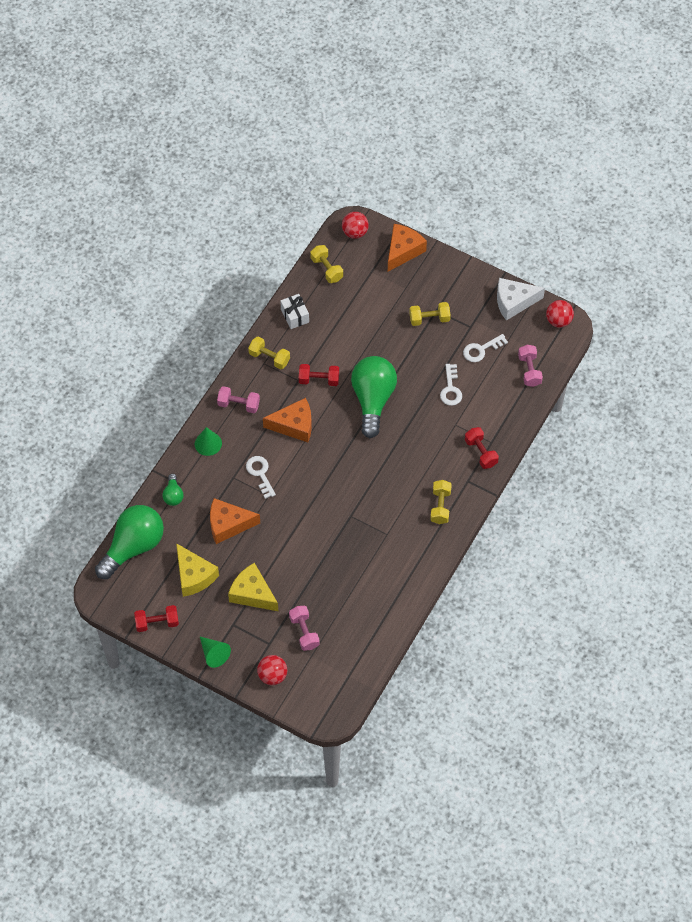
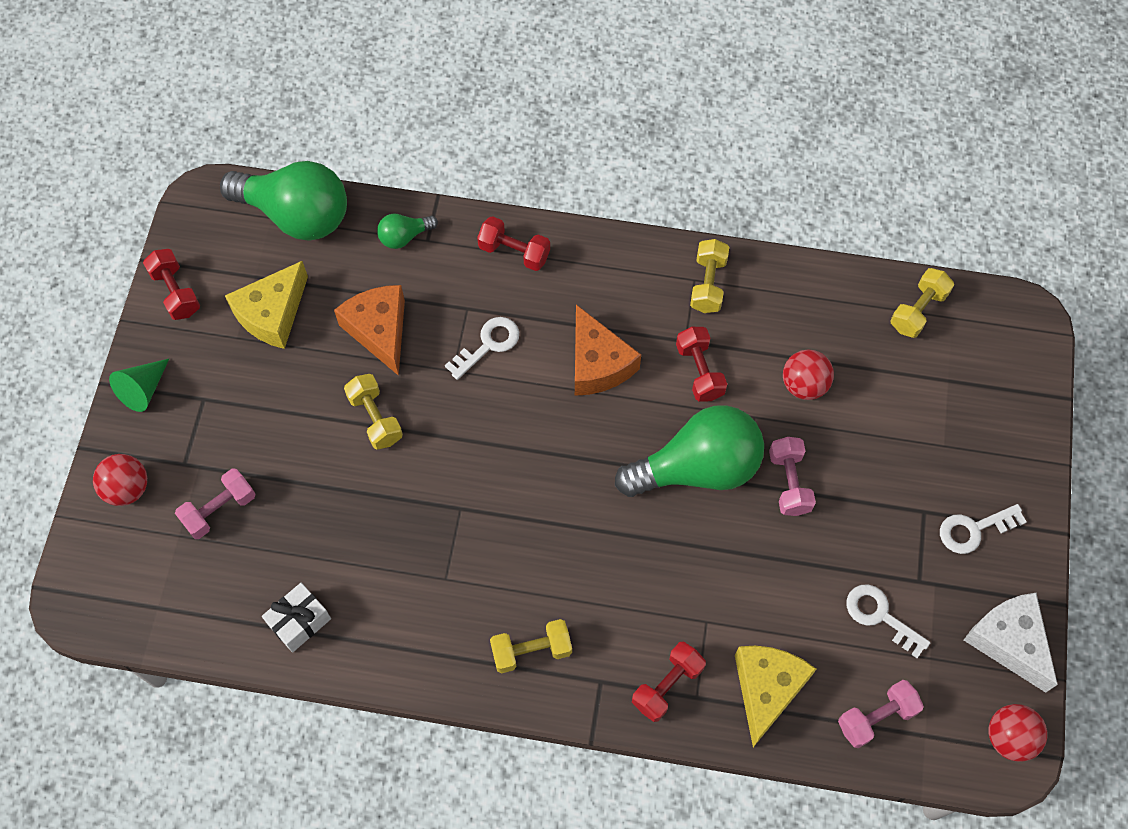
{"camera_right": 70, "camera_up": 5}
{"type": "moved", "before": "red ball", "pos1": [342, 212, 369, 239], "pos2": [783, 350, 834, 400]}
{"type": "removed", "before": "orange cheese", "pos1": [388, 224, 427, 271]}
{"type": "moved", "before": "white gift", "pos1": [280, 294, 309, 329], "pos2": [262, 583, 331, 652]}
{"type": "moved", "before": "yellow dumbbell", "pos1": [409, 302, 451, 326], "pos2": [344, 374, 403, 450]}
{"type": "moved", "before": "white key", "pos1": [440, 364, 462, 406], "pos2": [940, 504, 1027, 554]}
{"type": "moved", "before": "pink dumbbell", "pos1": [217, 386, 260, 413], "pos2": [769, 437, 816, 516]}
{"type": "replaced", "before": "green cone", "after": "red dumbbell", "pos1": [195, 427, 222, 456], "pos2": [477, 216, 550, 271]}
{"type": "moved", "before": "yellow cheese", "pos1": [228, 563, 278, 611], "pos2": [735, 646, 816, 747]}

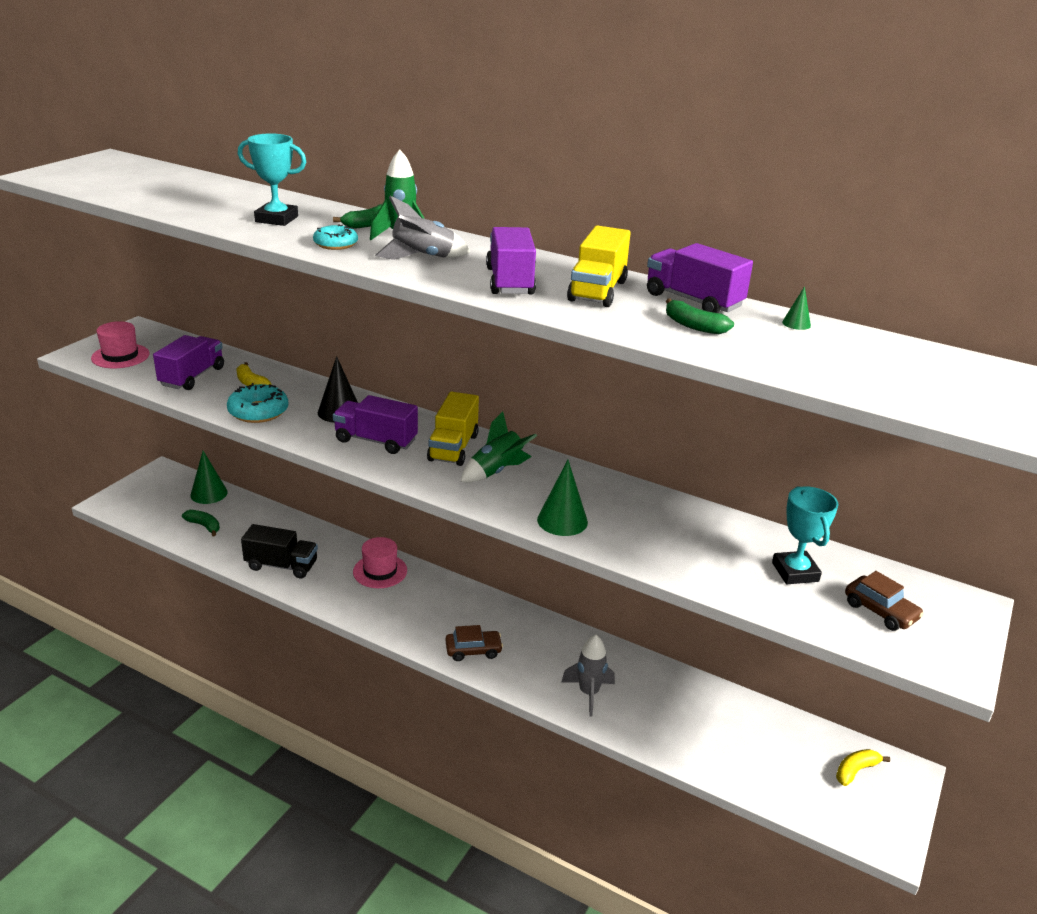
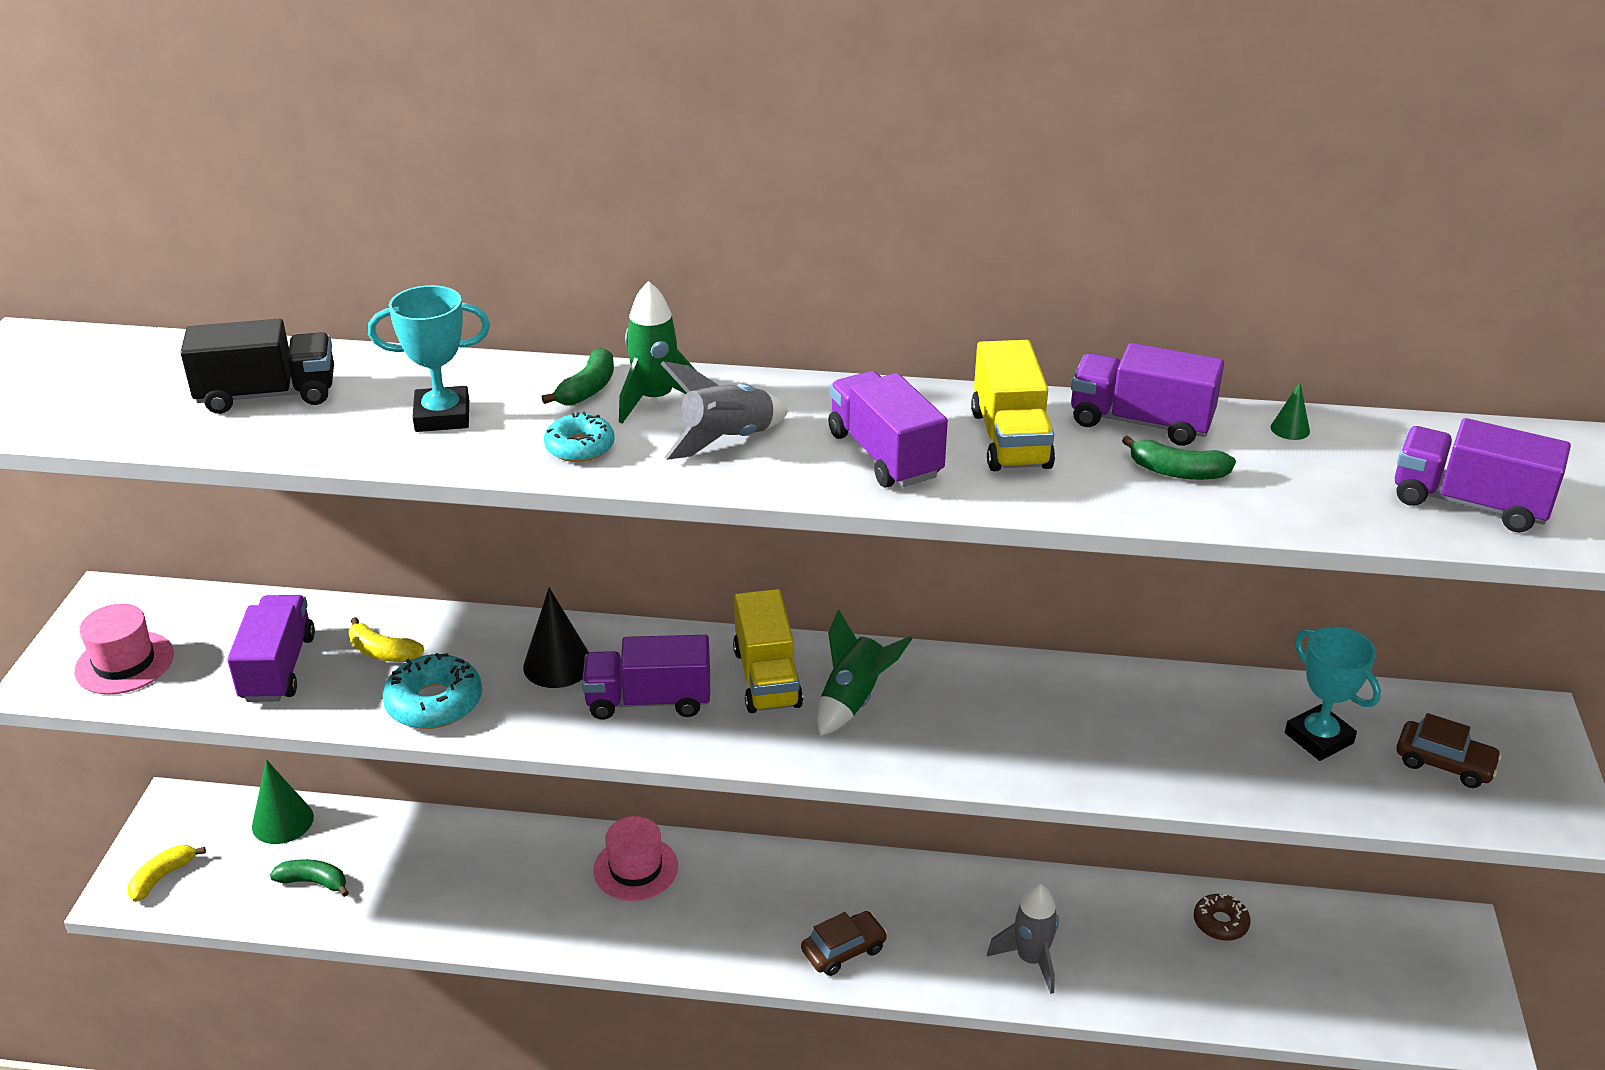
{"camera_right": -20, "camera_up": 5}
{"type": "removed", "before": "green cone", "pos1": [537, 460, 588, 536]}
{"type": "moved", "before": "black truck", "pos1": [241, 524, 318, 578], "pos2": [181, 319, 334, 414]}
{"type": "moved", "before": "yellow banana", "pos1": [836, 749, 890, 786], "pos2": [128, 845, 206, 902]}
{"type": "added", "after": "purple truck", "pos2": [1395, 418, 1571, 532]}
{"type": "added", "after": "brown donut", "pos2": [1194, 894, 1250, 941]}

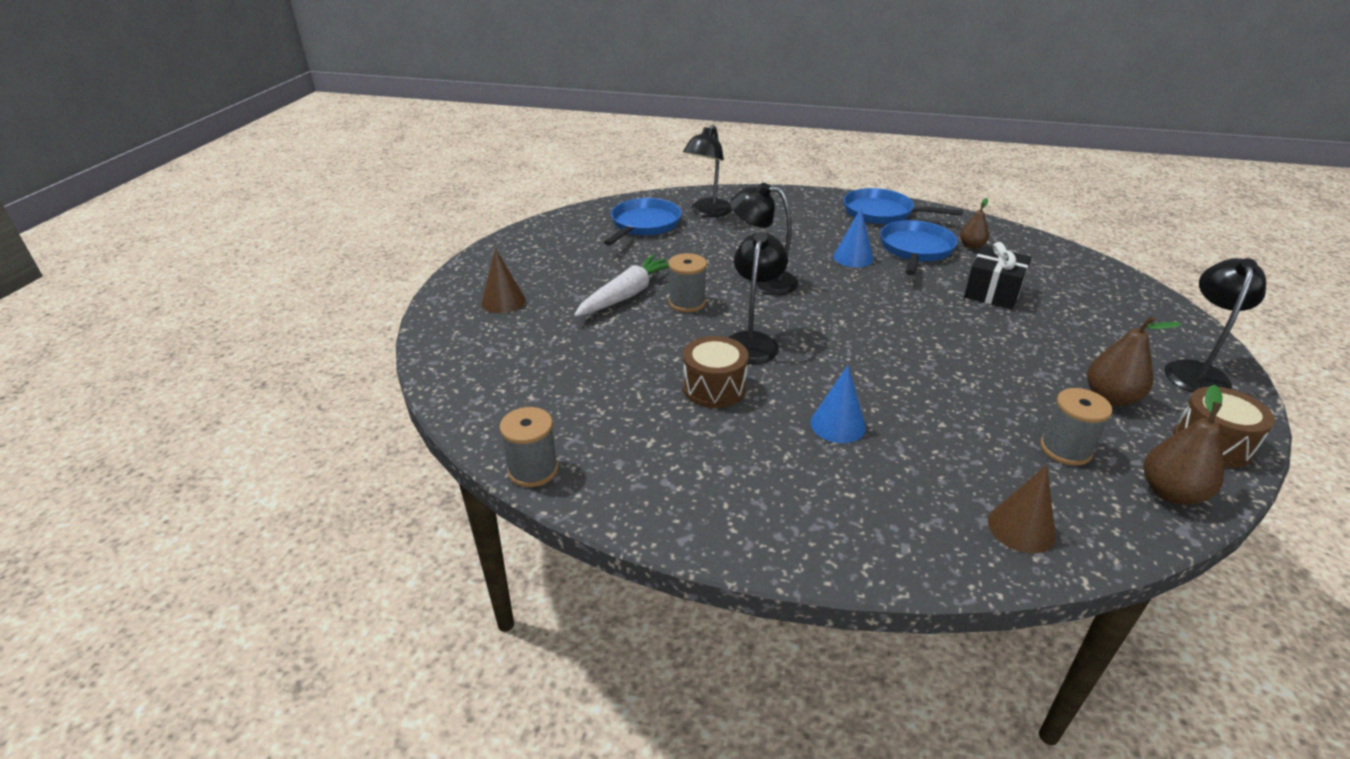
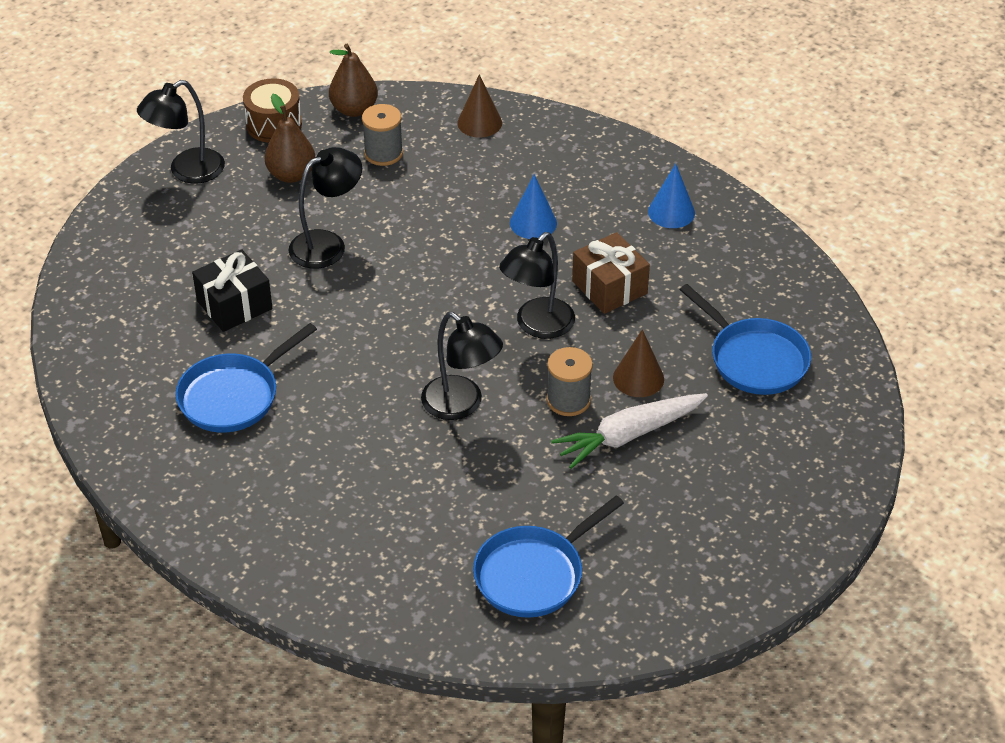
{"camera_right": -155, "camera_up": 10}
{"type": "moved", "before": "black lamp", "pos1": [683, 125, 732, 217], "pos2": [289, 147, 362, 269]}
{"type": "moved", "before": "blue pan", "pos1": [843, 188, 963, 224], "pos2": [680, 284, 811, 395]}
{"type": "removed", "before": "brown pear", "pos1": [960, 198, 989, 249]}
{"type": "moved", "before": "blue cone", "pos1": [833, 208, 873, 267], "pos2": [648, 163, 695, 228]}
{"type": "moved", "before": "brown cone", "pos1": [481, 248, 526, 313], "pos2": [613, 329, 664, 397]}
{"type": "replaced", "before": "brown drum", "after": "brown gift", "pos1": [683, 336, 749, 408], "pos2": [572, 232, 650, 314]}
{"type": "removed", "before": "grey spool", "pos1": [500, 407, 558, 487]}

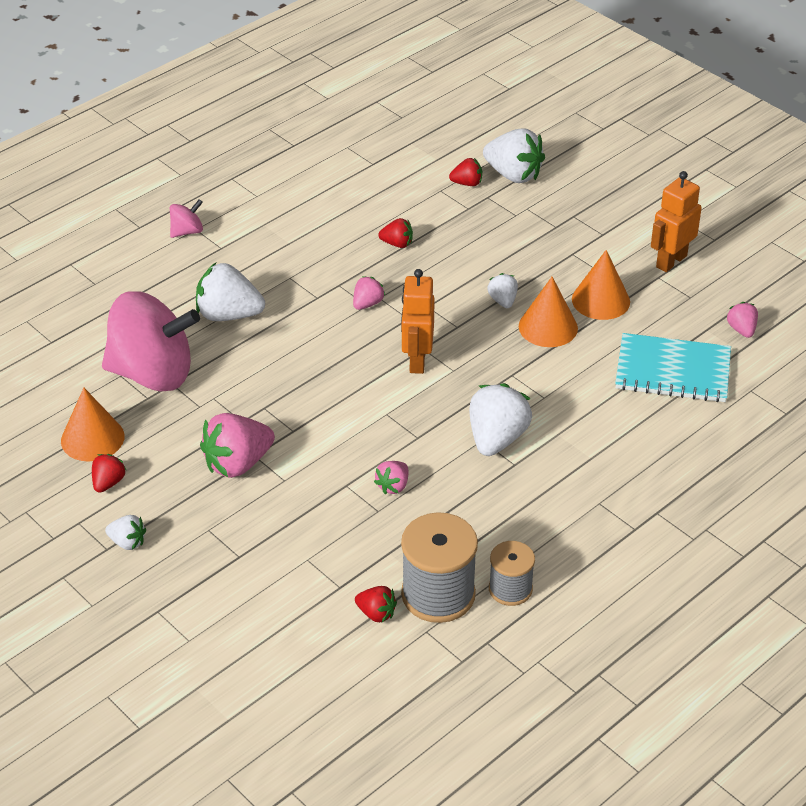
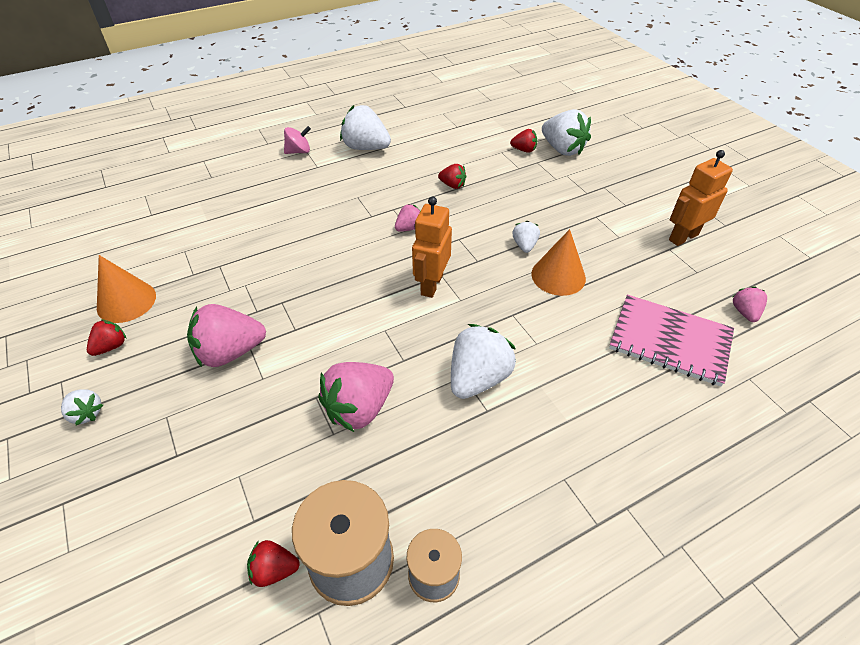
{"camera_right": 15, "camera_up": 5}
{"type": "removed", "before": "orange cone", "pos1": [572, 250, 630, 320]}
{"type": "moved", "before": "white strawberry", "pos1": [196, 263, 265, 321], "pos2": [340, 105, 391, 150]}
{"type": "removed", "before": "pink spinning top", "pos1": [102, 291, 200, 392]}
{"type": "recoloured", "before": "turquoise notebook", "after": "pink notebook", "pos1": [615, 333, 731, 402], "pos2": [609, 295, 734, 386]}
{"type": "resized", "before": "pink strawberry", "pos1": [374, 461, 408, 494], "pos2": [318, 362, 394, 432], "scale": 1.91}
{"type": "turned", "before": "red strawberry", "pos1": [355, 586, 397, 622], "pos2": [247, 540, 300, 587], "turn": 135}

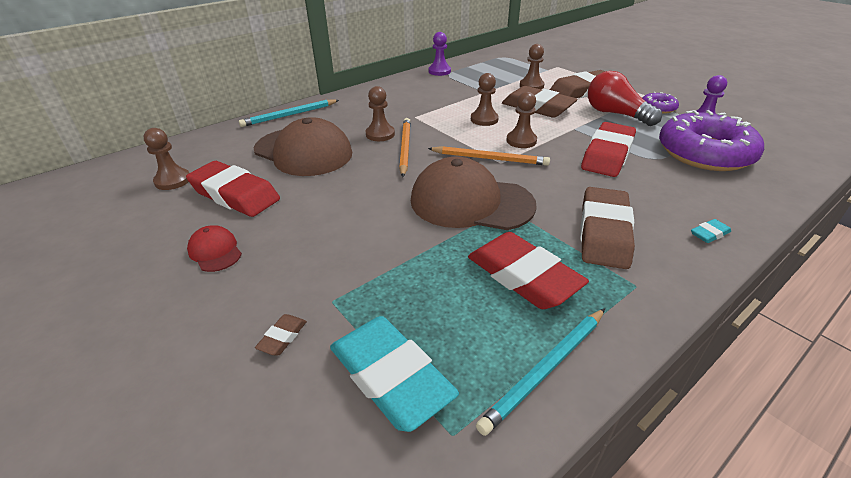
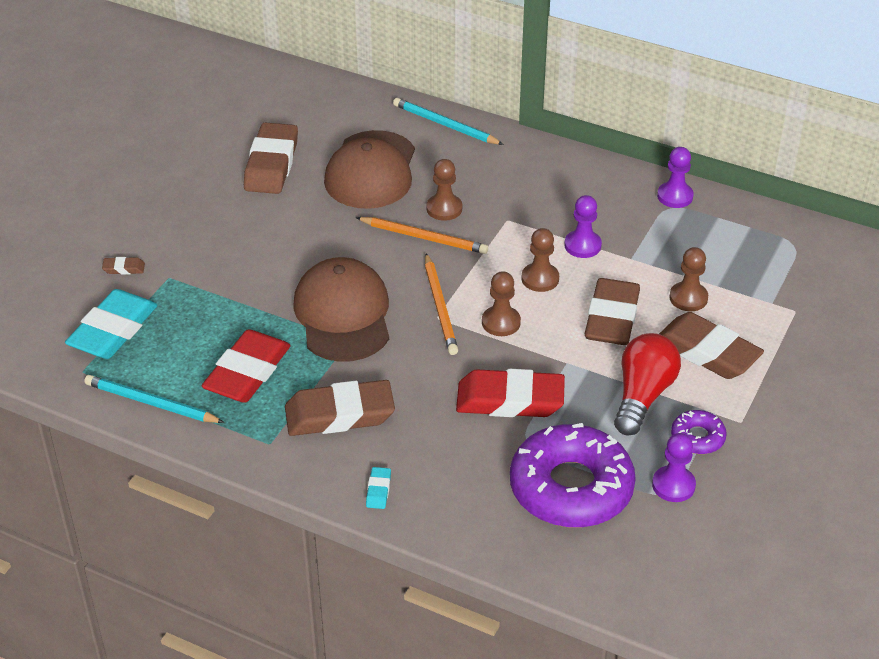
{"camera_right": 65, "camera_up": 5}
{"type": "turned", "before": "orange pencil", "pos1": [399, 118, 411, 177], "pos2": [356, 217, 488, 254], "turn": 45}
{"type": "removed", "before": "brown pawn", "pos1": [144, 128, 189, 190]}
{"type": "recoloured", "before": "red eraser", "after": "brown eraser", "pos1": [186, 161, 280, 217], "pos2": [244, 123, 298, 194]}
{"type": "turned", "before": "turquoise eraser", "pos1": [691, 219, 731, 243], "pos2": [366, 467, 391, 509], "turn": 60}
{"type": "removed", "before": "red cap", "pos1": [187, 225, 242, 272]}
{"type": "added", "after": "purple pawn", "pos2": [564, 195, 602, 258]}

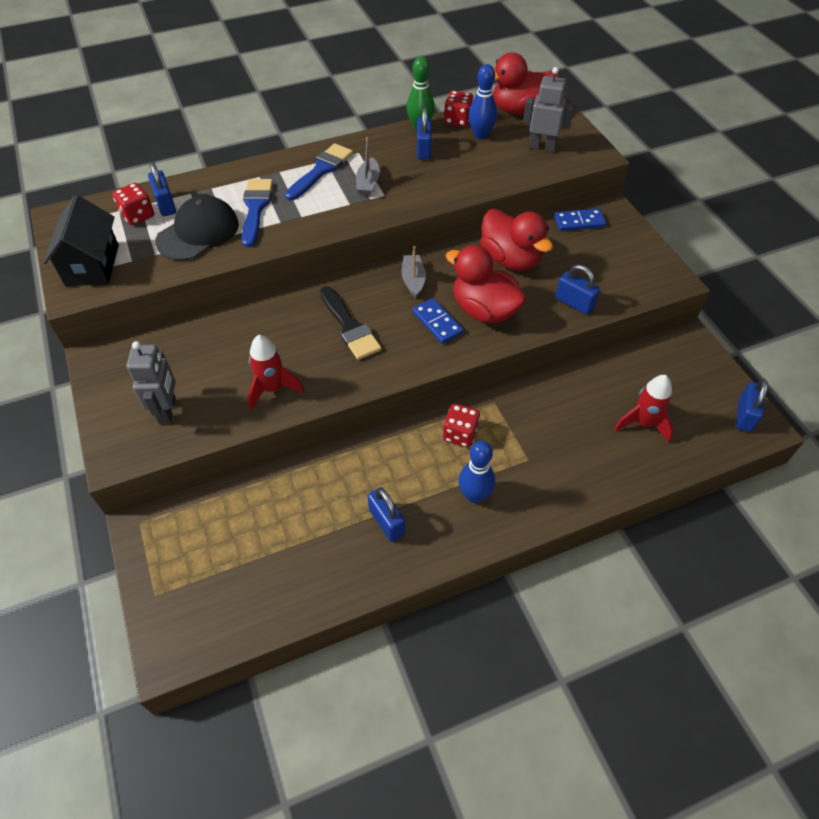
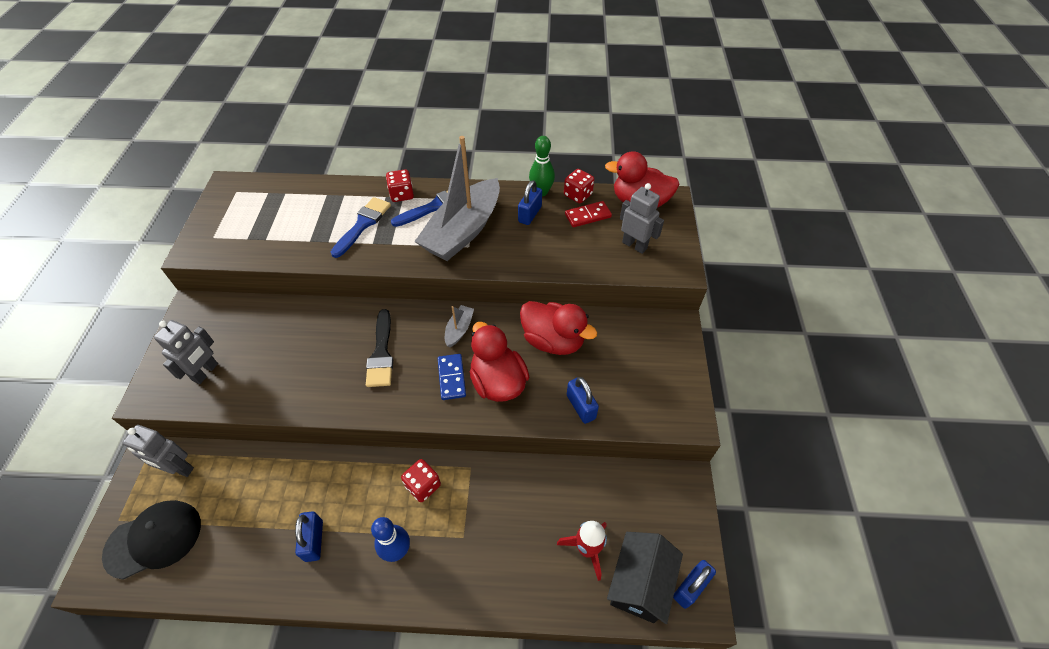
{"camera_right": 25, "camera_up": 0}
{"type": "replaced", "before": "blue bowling pin", "after": "red domino", "pos1": [469, 64, 497, 140], "pos2": [565, 201, 612, 227]}
{"type": "resized", "before": "grey boat", "pos1": [356, 137, 380, 196], "pos2": [414, 136, 500, 261], "scale": 2.42}
{"type": "removed", "before": "blue padlock", "pos1": [148, 162, 176, 216]}
{"type": "moved", "before": "red dice", "pos1": [112, 183, 154, 225], "pos2": [386, 169, 414, 202]}
{"type": "moved", "before": "black house", "pos1": [43, 195, 119, 286], "pos2": [607, 532, 683, 624]}
{"type": "moved", "before": "black cap", "pos1": [155, 195, 239, 260], "pos2": [102, 500, 201, 580]}
{"type": "removed", "before": "blue domino", "pos1": [554, 208, 606, 231]}
{"type": "turned", "before": "red duck", "pos1": [480, 209, 553, 271], "pos2": [520, 301, 597, 355], "turn": -45}
{"type": "removed", "before": "red rocket", "pos1": [247, 335, 304, 410]}
{"type": "added", "after": "grey robot", "pos2": [123, 425, 194, 477]}

